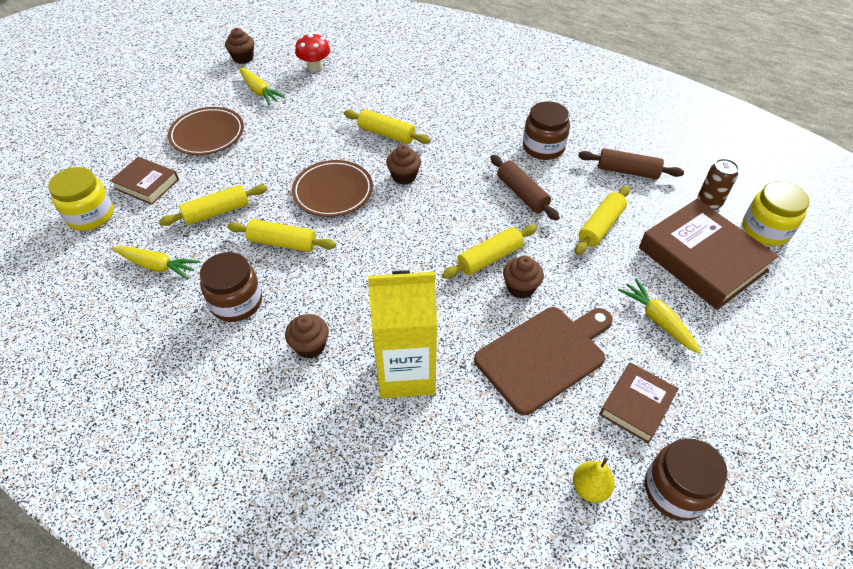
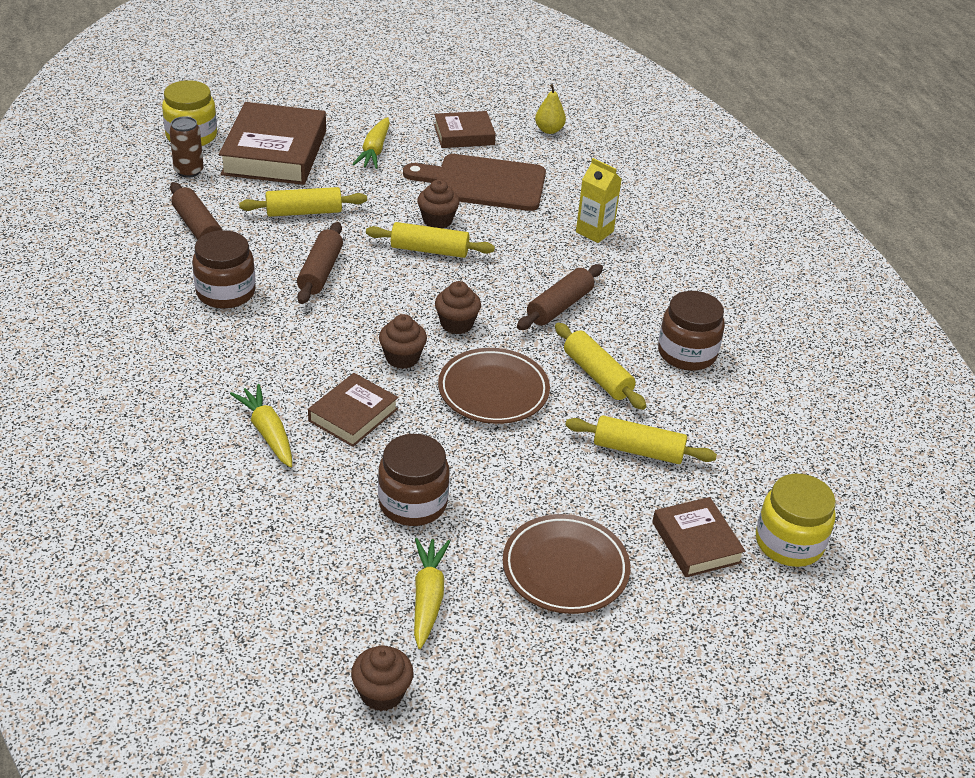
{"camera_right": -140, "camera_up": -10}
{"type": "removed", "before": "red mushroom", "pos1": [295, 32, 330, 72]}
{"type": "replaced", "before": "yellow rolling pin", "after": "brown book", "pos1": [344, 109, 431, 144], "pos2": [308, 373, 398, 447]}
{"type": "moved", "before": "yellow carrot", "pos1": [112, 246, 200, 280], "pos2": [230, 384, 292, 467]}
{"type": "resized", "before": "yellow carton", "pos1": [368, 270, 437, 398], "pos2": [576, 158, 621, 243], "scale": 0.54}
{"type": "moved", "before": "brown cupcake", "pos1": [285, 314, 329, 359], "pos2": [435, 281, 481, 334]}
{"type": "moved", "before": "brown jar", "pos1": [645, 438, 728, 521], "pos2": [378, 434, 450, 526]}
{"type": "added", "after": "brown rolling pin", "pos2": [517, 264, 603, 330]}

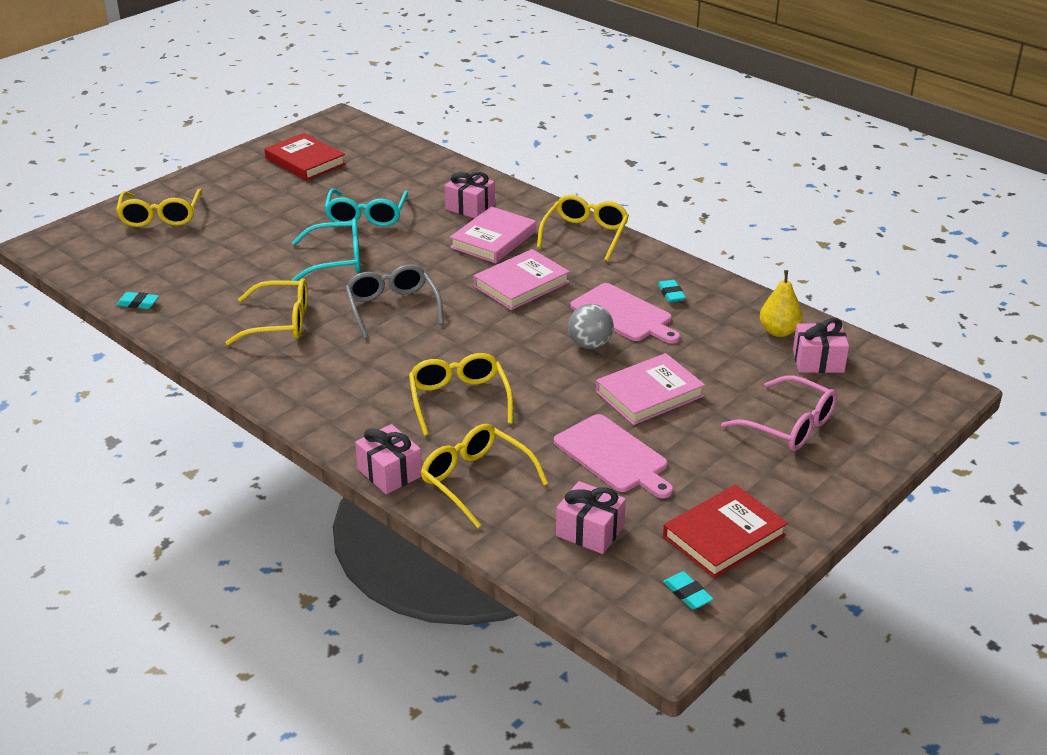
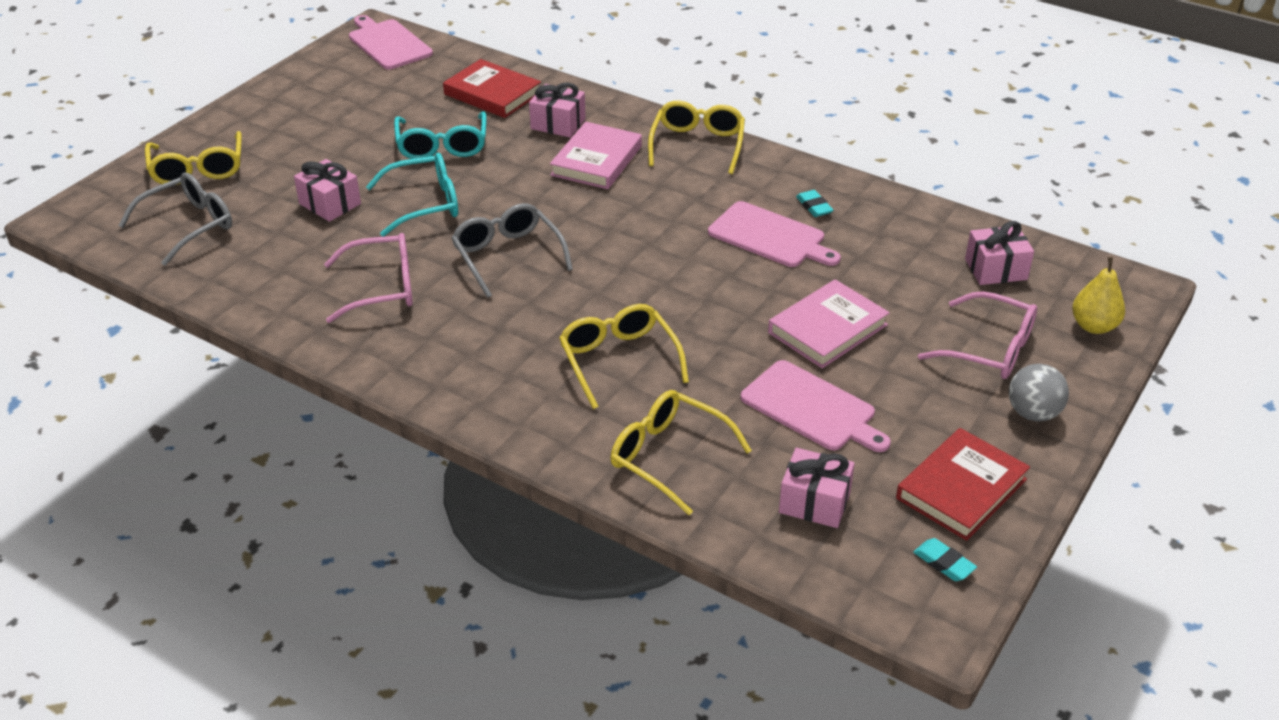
{"camera_right": -10, "camera_up": 5}
{"type": "moved", "before": "red book", "pos1": [264, 133, 346, 181], "pos2": [443, 59, 541, 118]}
{"type": "removed", "before": "pink book", "pos1": [474, 249, 570, 310]}
{"type": "moved", "before": "yellow pear", "pos1": [760, 270, 803, 337], "pos2": [1072, 257, 1125, 334]}
{"type": "recoloured", "before": "yellow glasses", "after": "pink glasses", "pos1": [225, 278, 308, 345], "pos2": [324, 233, 413, 323]}
{"type": "removed", "before": "turquoise eraser", "pos1": [116, 292, 159, 309]}
{"type": "moved", "before": "grey ball", "pos1": [568, 304, 614, 349], "pos2": [1009, 364, 1069, 422]}
{"type": "moved", "before": "pink gift", "pos1": [355, 424, 422, 494], "pos2": [294, 159, 361, 222]}
{"type": "added", "after": "pink cutting board", "pos2": [349, 15, 433, 69]}
{"type": "added", "after": "grey glasses", "pos2": [118, 173, 232, 266]}

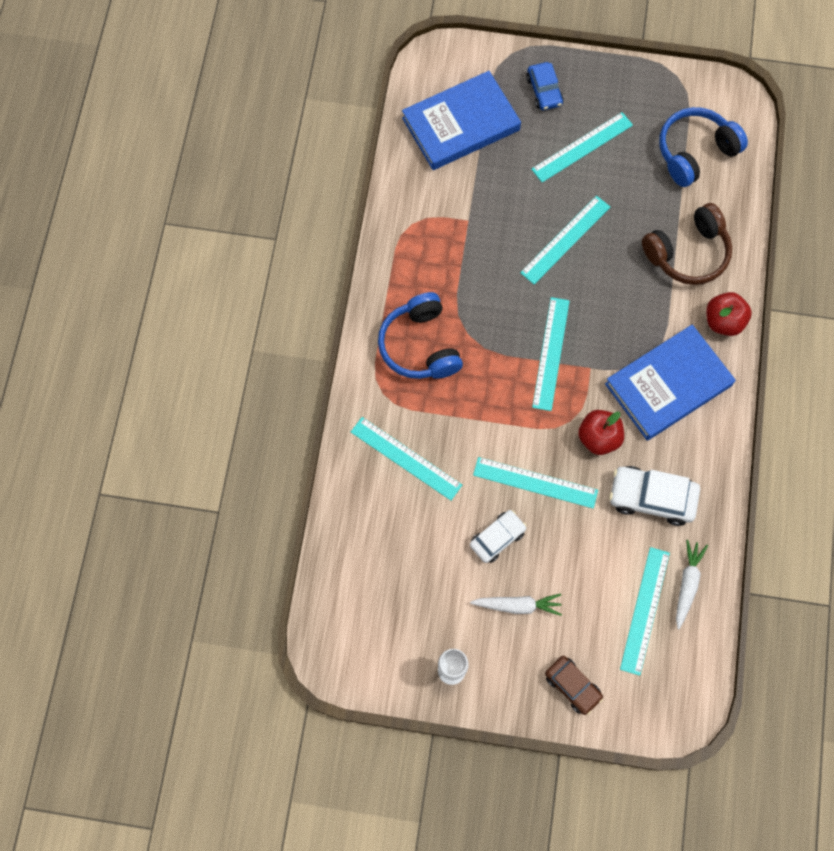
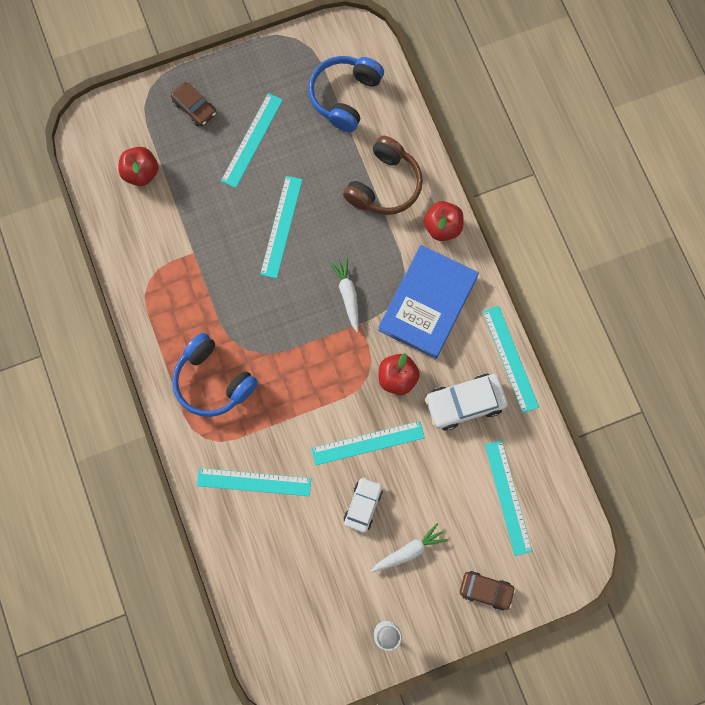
{"camera_right": -30, "camera_up": 5}
{"type": "recoloured", "before": "blue car", "after": "brown car", "pos1": [526, 62, 564, 110], "pos2": [171, 82, 216, 126]}
{"type": "replaced", "before": "blue book", "after": "red apple", "pos1": [402, 71, 521, 170], "pos2": [118, 147, 158, 186]}
{"type": "moved", "before": "turquoise ruler", "pos1": [532, 297, 570, 411], "pos2": [483, 306, 539, 413]}
{"type": "moved", "before": "white carrot", "pos1": [676, 540, 708, 629], "pos2": [329, 257, 359, 332]}

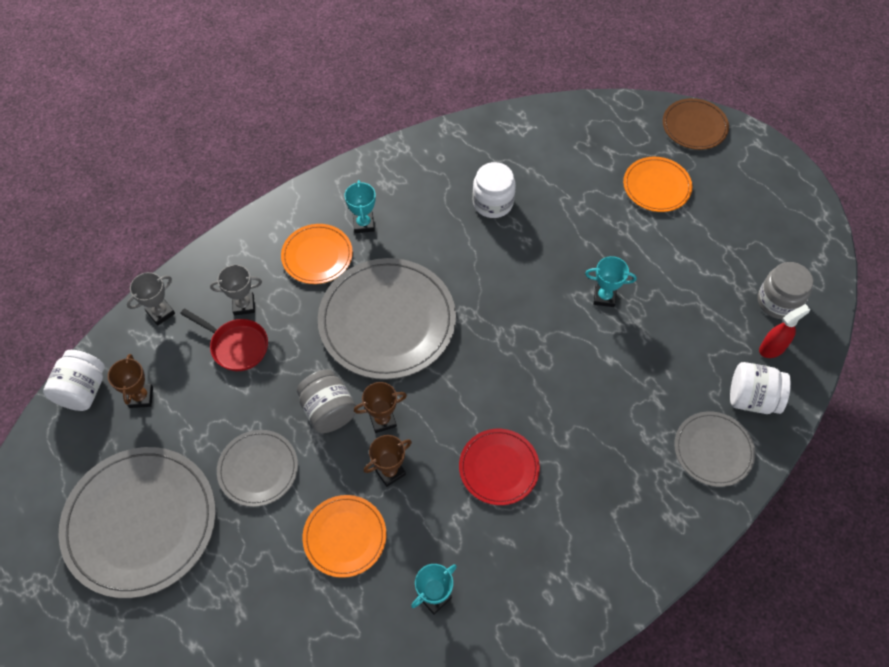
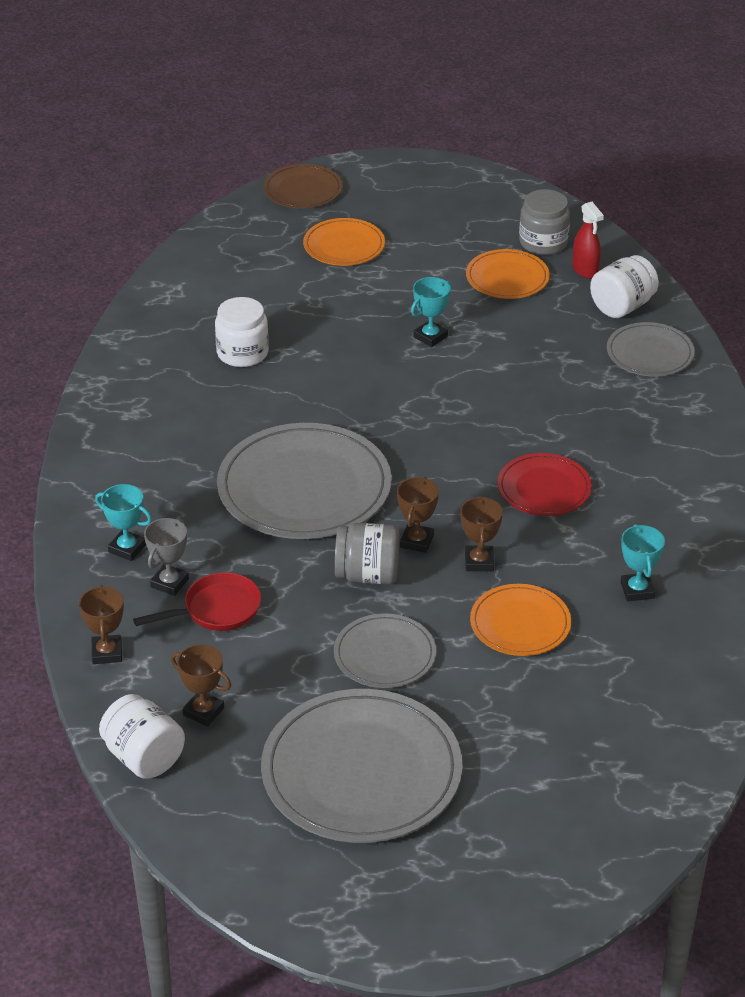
{"camera_right": -55, "camera_up": -20}
{"type": "moved", "before": "turquoise trophy", "pos1": [345, 180, 376, 233], "pos2": [95, 484, 152, 561]}
{"type": "moved", "before": "orange plate", "pos1": [281, 224, 353, 284], "pos2": [466, 249, 550, 299]}
{"type": "recoloured", "before": "grey trophy", "after": "brown trophy", "pos1": [127, 272, 175, 326], "pos2": [79, 585, 124, 664]}
{"type": "turned", "before": "red spray bottle", "pos1": [759, 304, 810, 358], "pos2": [572, 202, 604, 279], "turn": 150}

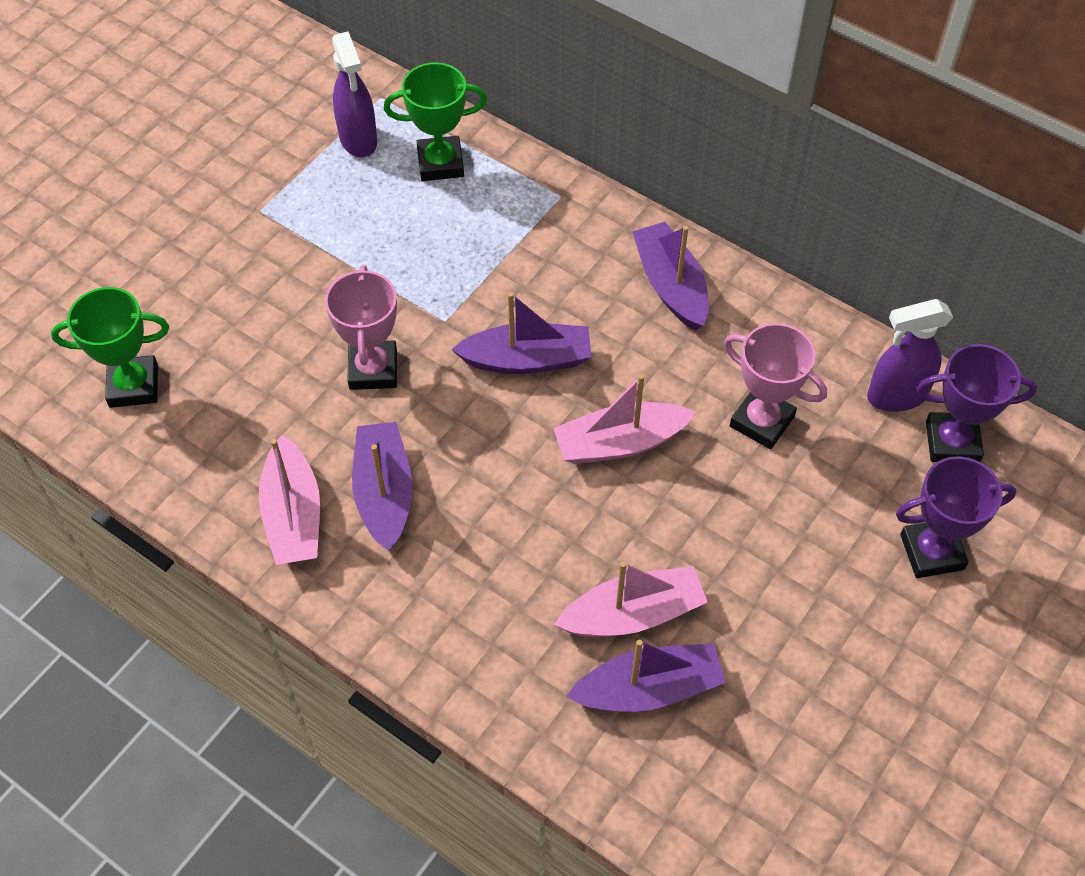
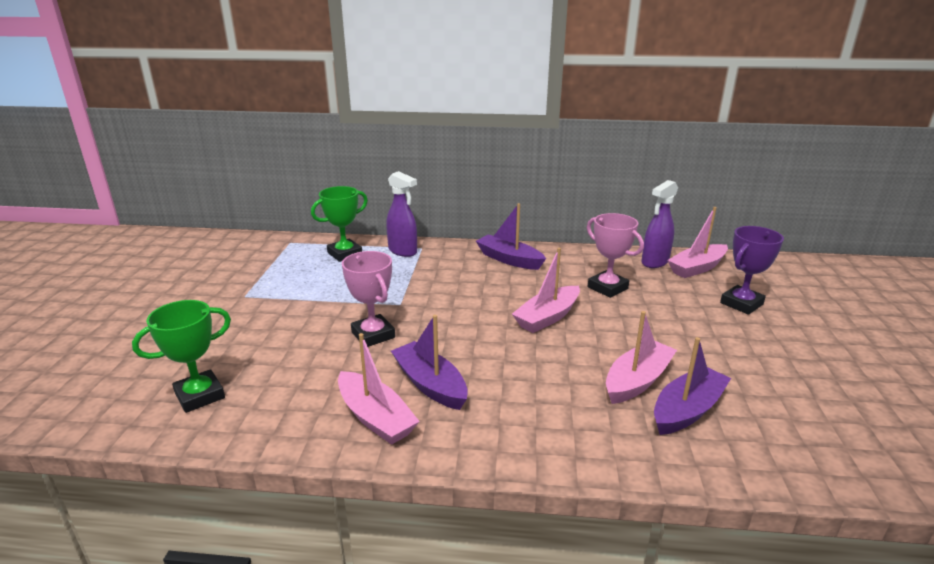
{"camera_right": -30, "camera_up": -30}
{"type": "moved", "before": "purple spray bottle", "pos1": [332, 31, 377, 158], "pos2": [386, 171, 417, 257]}
{"type": "removed", "before": "purple boat", "pos1": [451, 292, 592, 374]}
{"type": "turned", "before": "pink trophy", "pos1": [724, 323, 827, 449], "pos2": [587, 213, 644, 298], "turn": 45}
{"type": "replaced", "before": "purple trophy", "after": "pink boat", "pos1": [917, 344, 1037, 462], "pos2": [667, 207, 728, 278]}

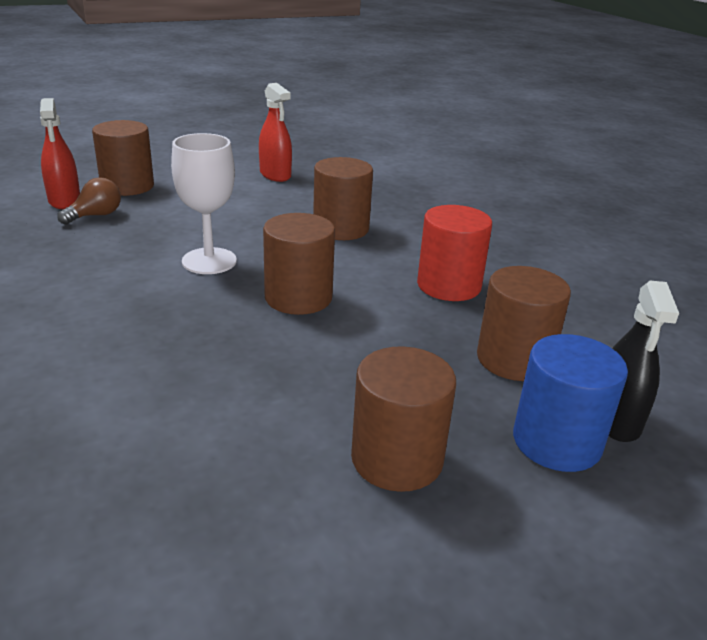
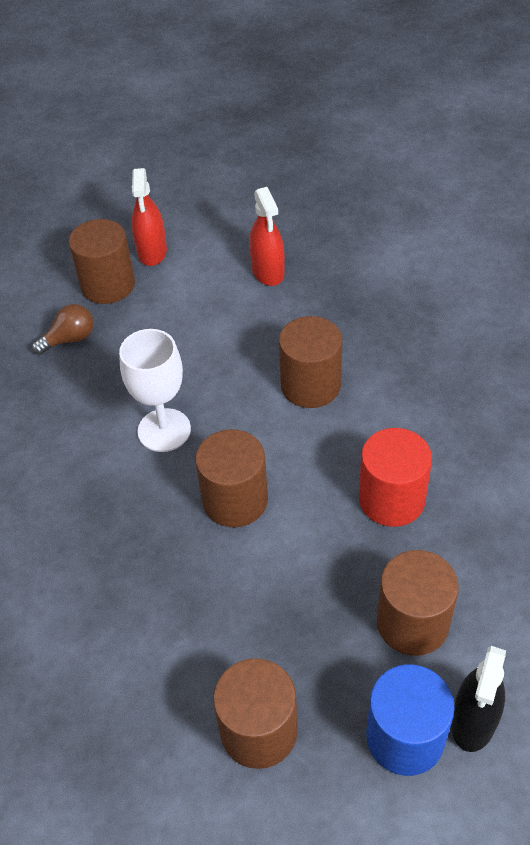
{"camera_right": 20, "camera_up": 20}
{"type": "moved", "before": "red spray bottle", "pos1": [40, 98, 80, 209], "pos2": [132, 168, 167, 266]}

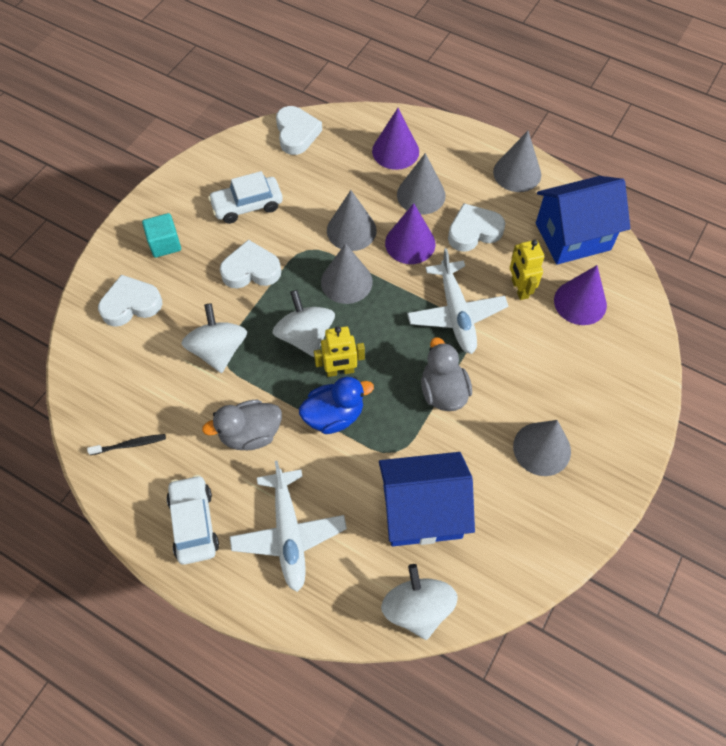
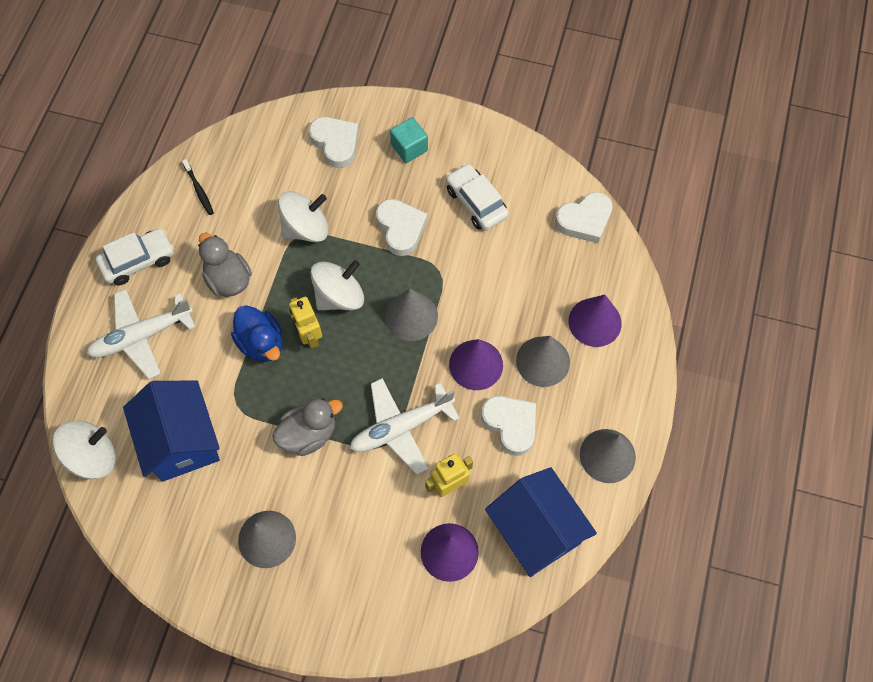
{"camera_right": 75, "camera_up": 5}
{"type": "removed", "before": "grey cone", "pos1": [327, 190, 377, 251]}

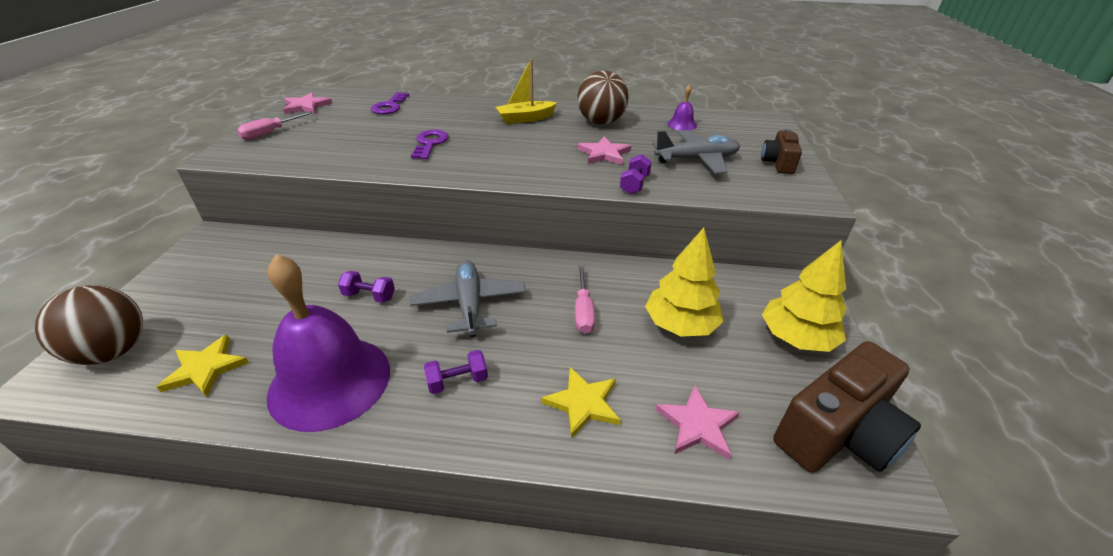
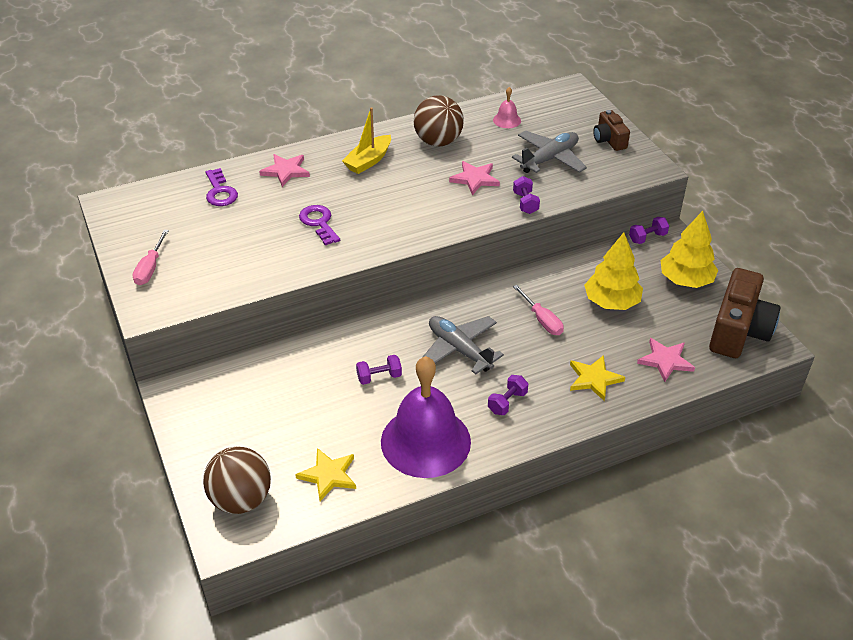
{"camera_right": -30, "camera_up": 5}
{"type": "recoloured", "before": "purple bell", "after": "pink bell", "pos1": [667, 85, 697, 131], "pos2": [493, 87, 521, 128]}
{"type": "moved", "before": "pink star", "pos1": [283, 93, 332, 114], "pos2": [259, 154, 310, 187]}
{"type": "added", "after": "purple dumbbell", "pos2": [629, 217, 669, 244]}

